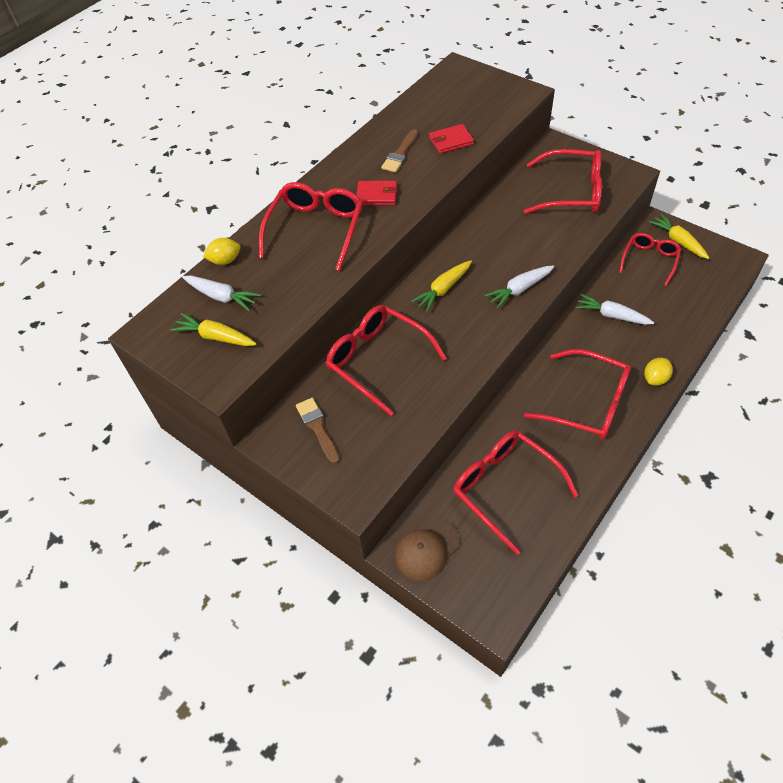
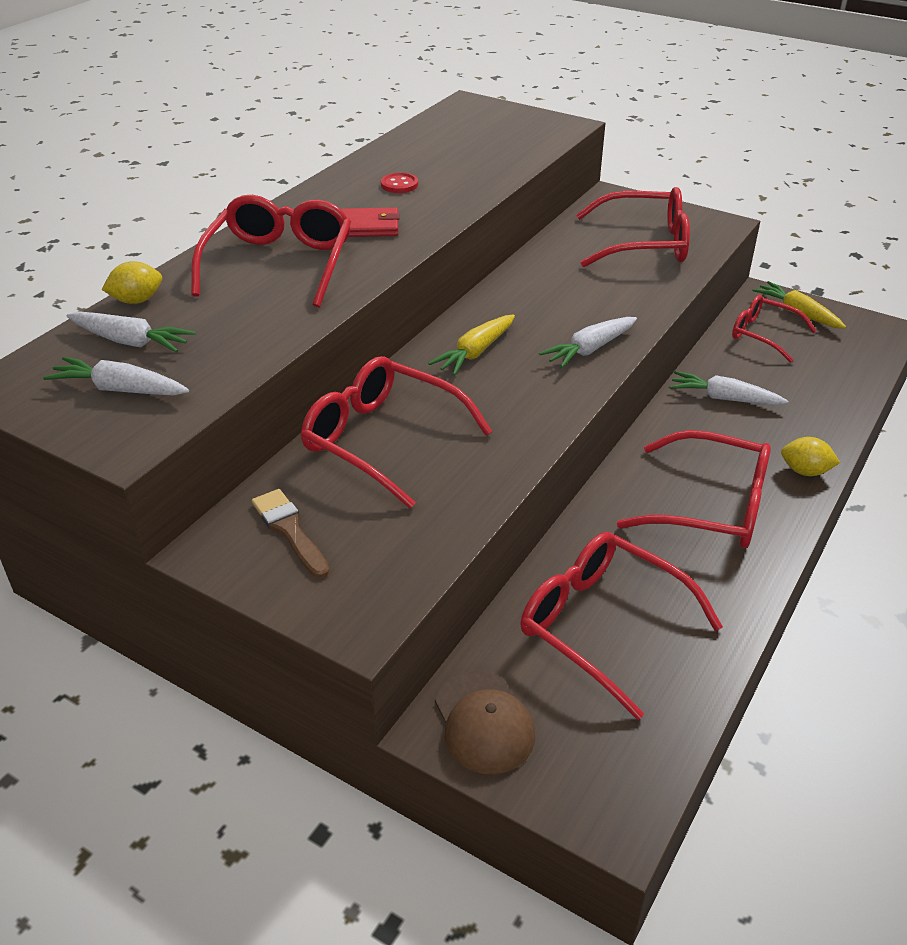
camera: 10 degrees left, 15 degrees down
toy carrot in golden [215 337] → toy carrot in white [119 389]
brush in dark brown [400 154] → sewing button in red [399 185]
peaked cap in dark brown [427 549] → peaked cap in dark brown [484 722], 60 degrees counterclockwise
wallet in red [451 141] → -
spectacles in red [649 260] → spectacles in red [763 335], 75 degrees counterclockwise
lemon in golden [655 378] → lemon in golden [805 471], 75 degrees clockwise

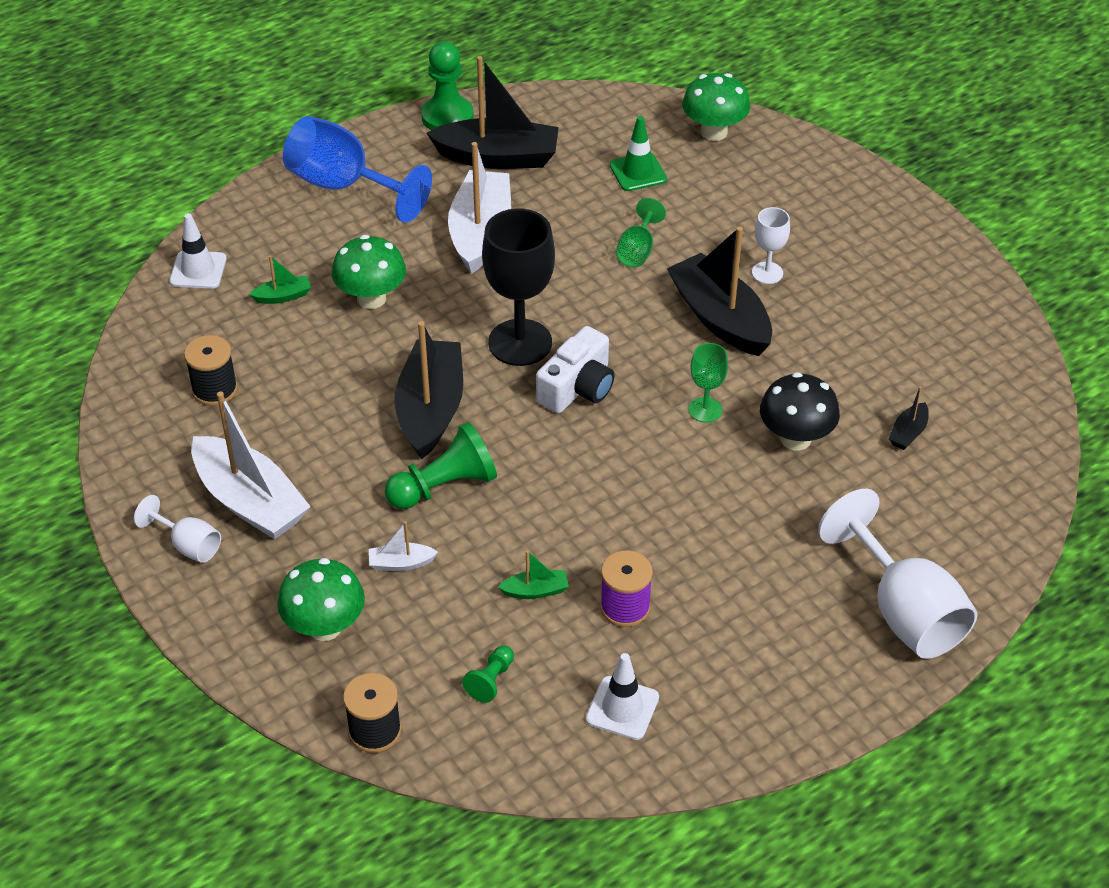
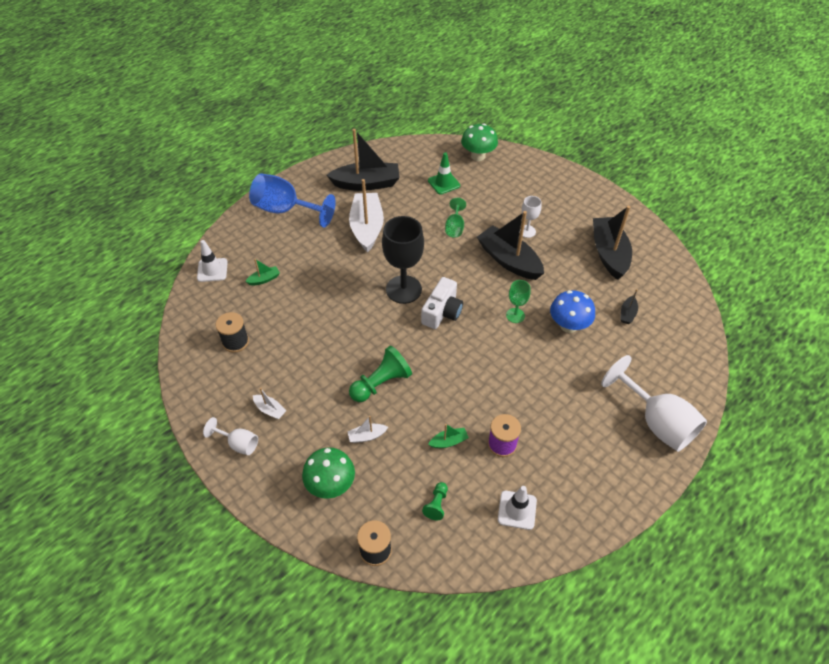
camera: 10 degrees left, 5 degrees up
sailboat in white [250 501] → sailboat in white [270 410], x0.43
mushroom in green [371 298] → -
sailboat in jet-black [431 409] → sailboat in jet-black [609 253], moved
chess pawn in green [447 117] → -
mushroom in jet-black [795 438] → mushroom in royal blue [568 325]

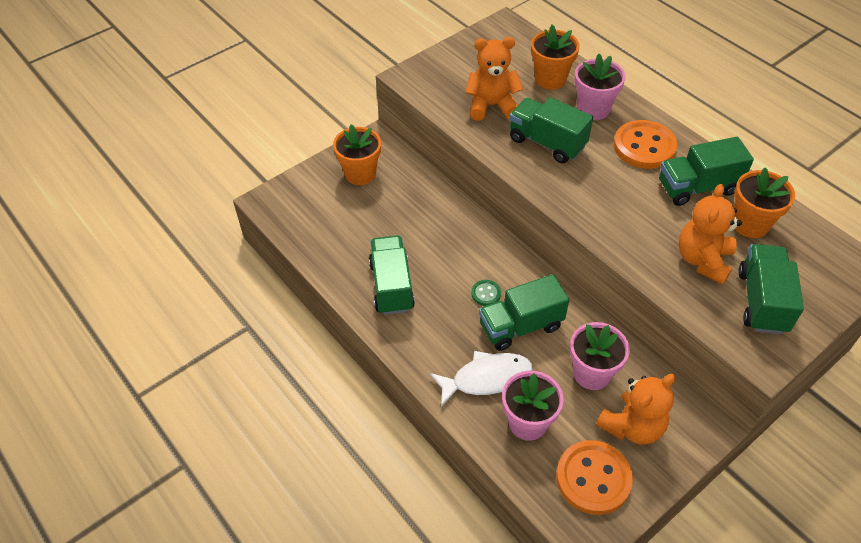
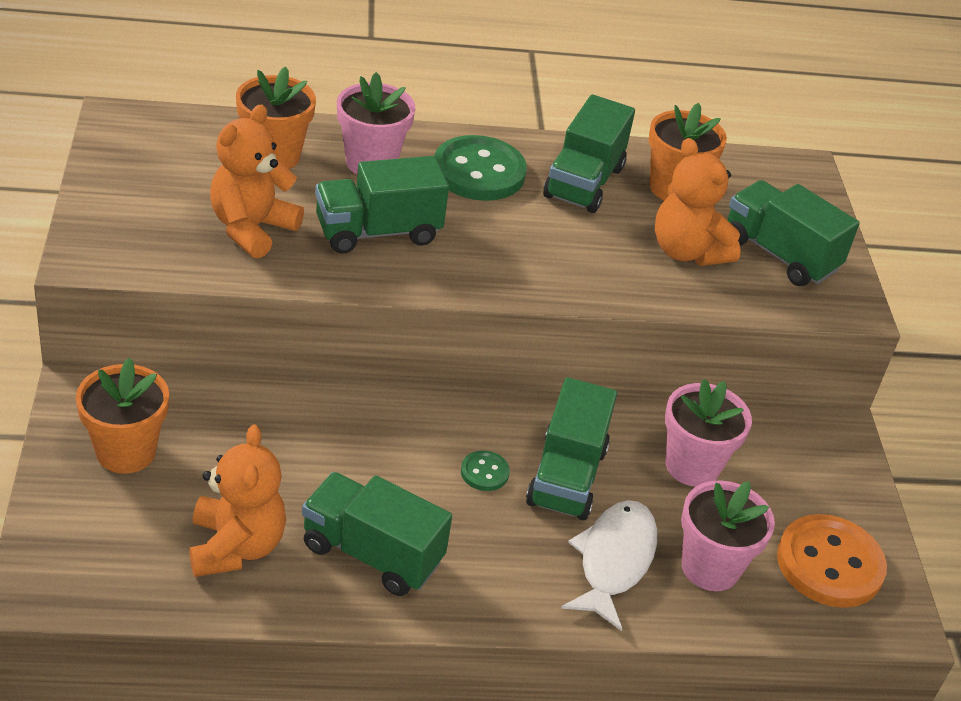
camera: 60 degrees left, 10 degrees down
teddy in orange-coloured [632 426] → teddy in orange-coloured [236 547], moved
sewing button in orange-coloured [644 146] → sewing button in green [479 172]

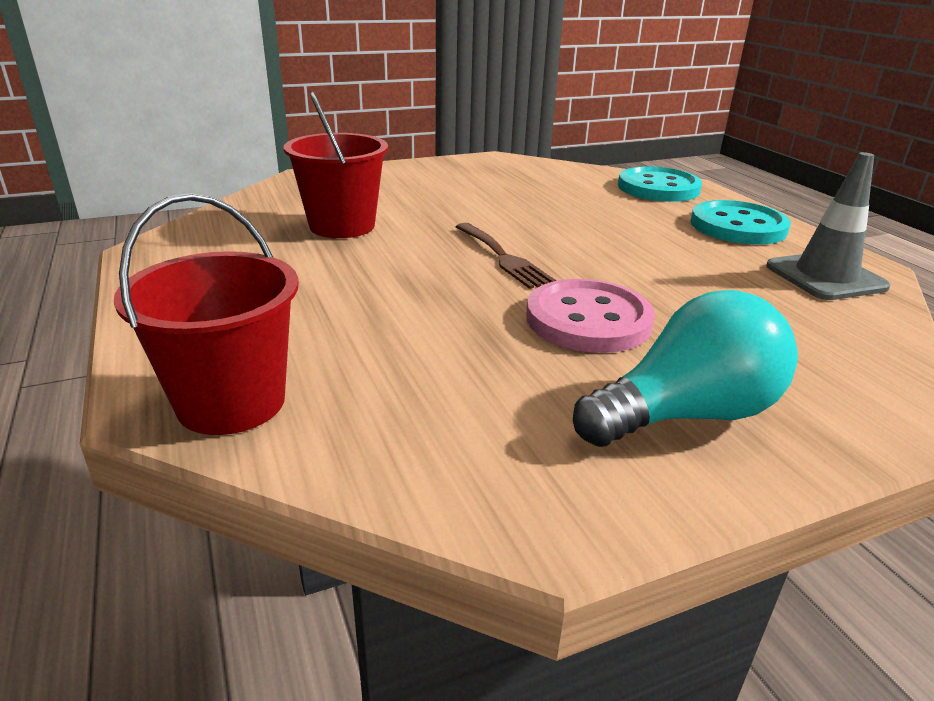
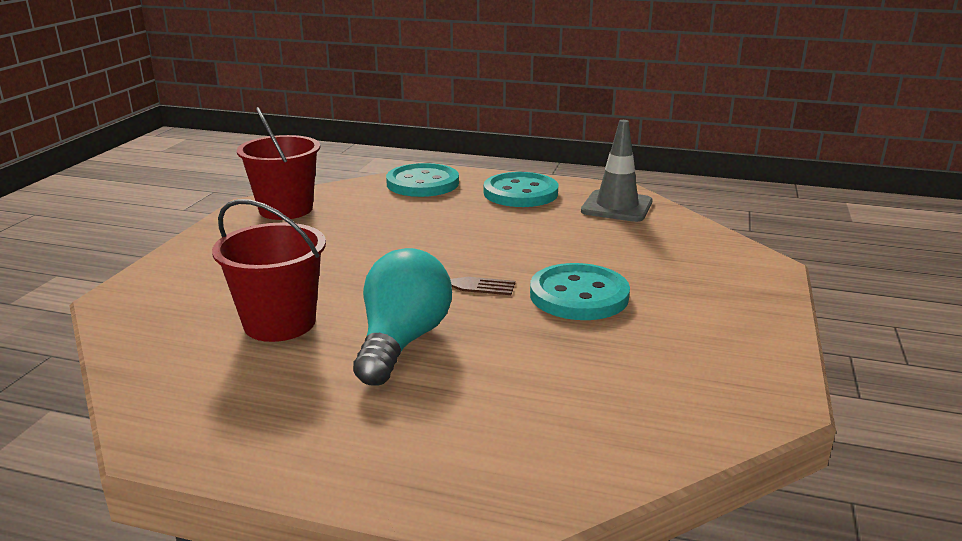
camera: 50 degrees left, 5 degrees down
bucket in red [231 402] → bucket in red [286 209], moved
sewing button in rose-pink [588 320] → sewing button in turquoise [579 295]
lightbulb in turquoise [685 415] → lightbulb in turquoise [402 342], moved

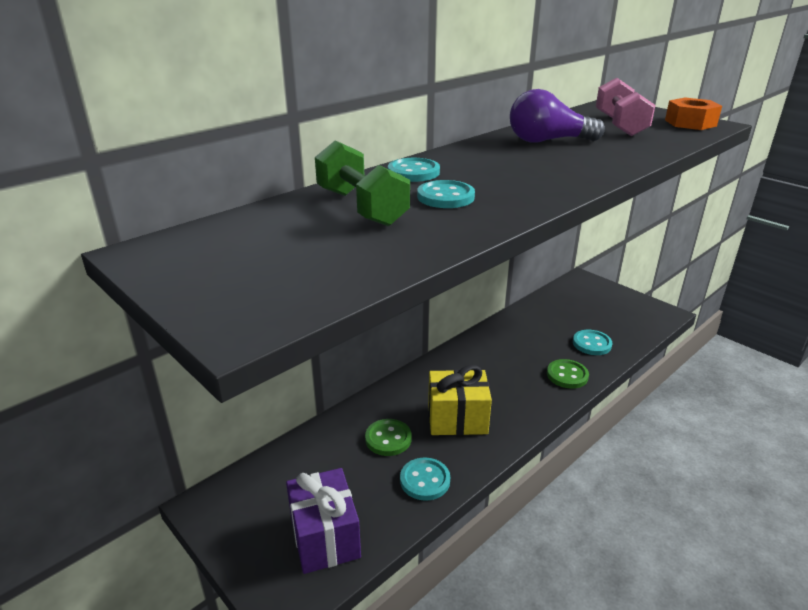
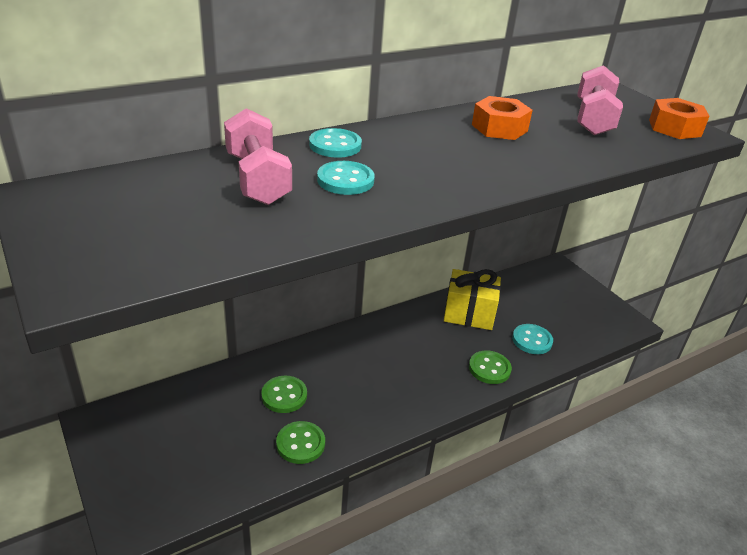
camera: 10 degrees right, 5 degrees up
wrapped gift in violet [325 537] → -
hand weight in green [361 207] → hand weight in rose-pink [257 179]
sewing button in turquoise [425 480] → sewing button in green [300 444]
wrapped gift in golden [457 419] → wrapped gift in golden [469 314], moved
lightbulb in violet [548 141] → nut in orange-coloured [499 128]

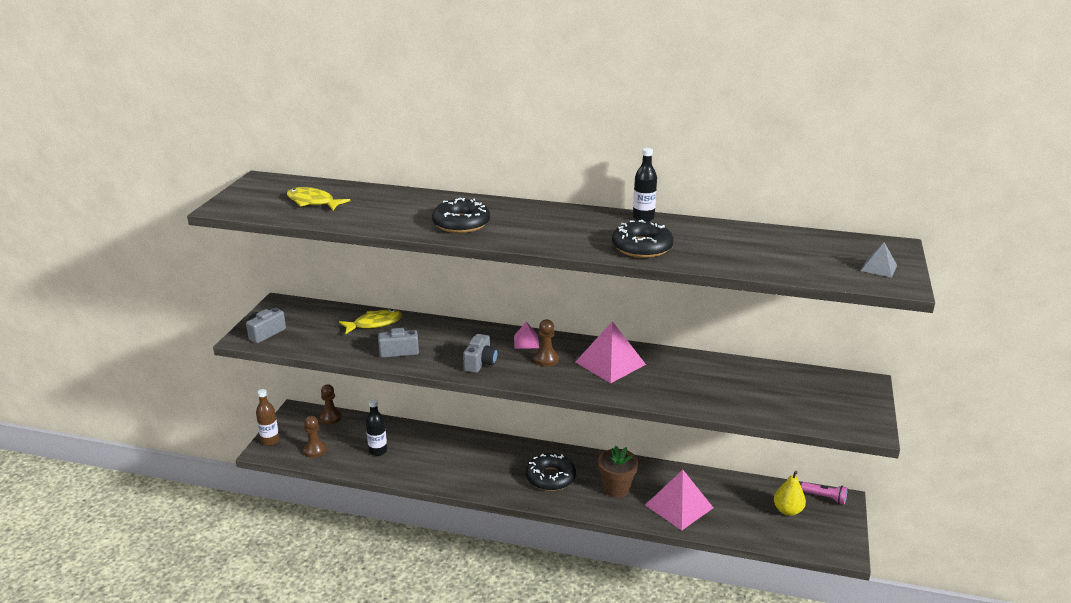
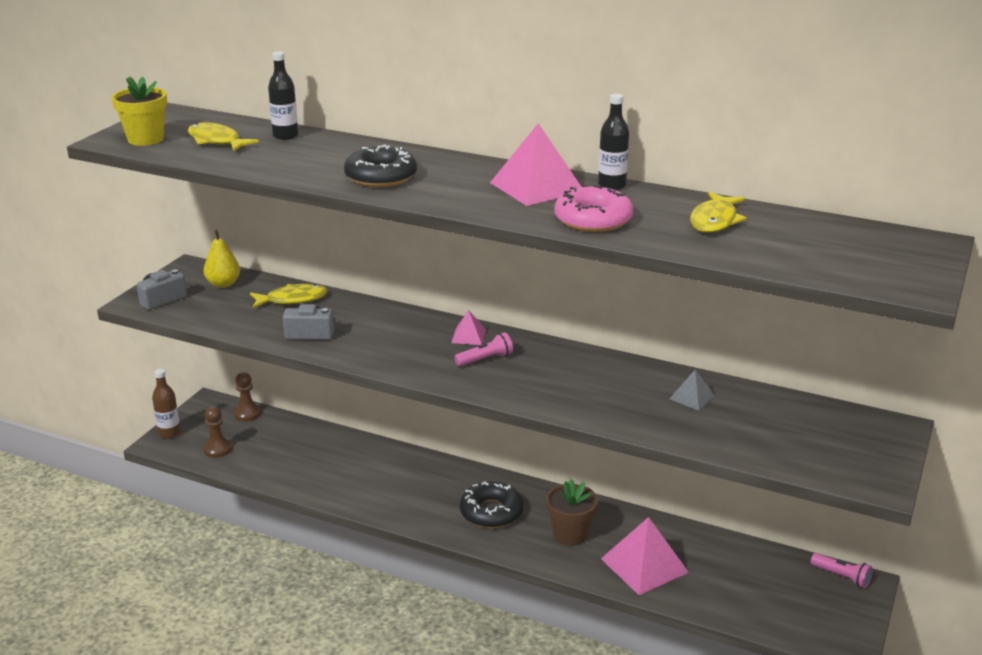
camera: 10 degrees right, 0 degrees up
bottle in jet-black [378 451] → bottle in jet-black [285 136], moved
compact camera in grey [480 363] → -
chess pawn in dark brown [546 359] → torch in rose-pink [485 359]
pyramid in rose-pink [610 363] → pyramid in rose-pink [536 187], moved
donut in jet-black [642 247] → donut in rose-pink [593 219]
toy pear in golden [787 510] → toy pear in golden [223 284], moved
pyramid in grey [878 268] → pyramid in grey [692 397], moved
- → plant pot in golden [145 139]
- → toy fish in golden [715 221]

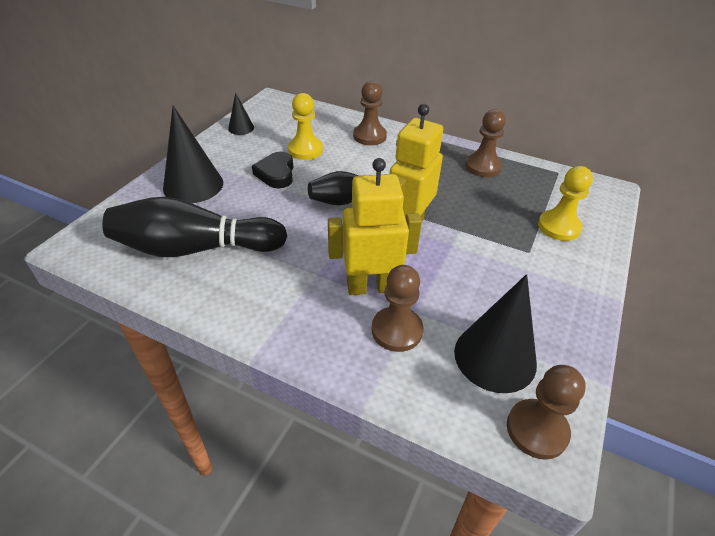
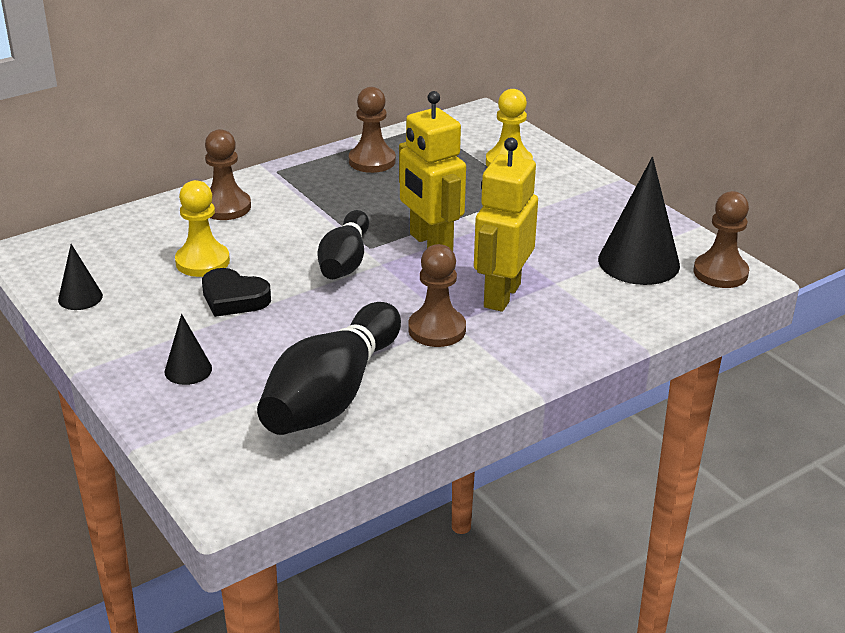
camera: 60 degrees left, 10 degrees down
cone shape in jet-black [193 185] → cone shape in jet-black [188 370], x0.51
chess pawn in dark brown [397 330] → chess pawn in dark brown [437 329], moved

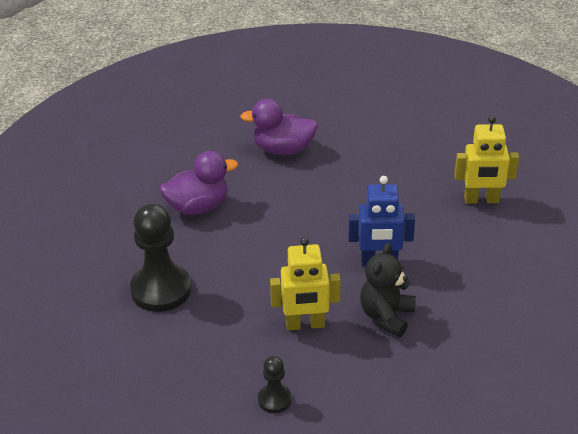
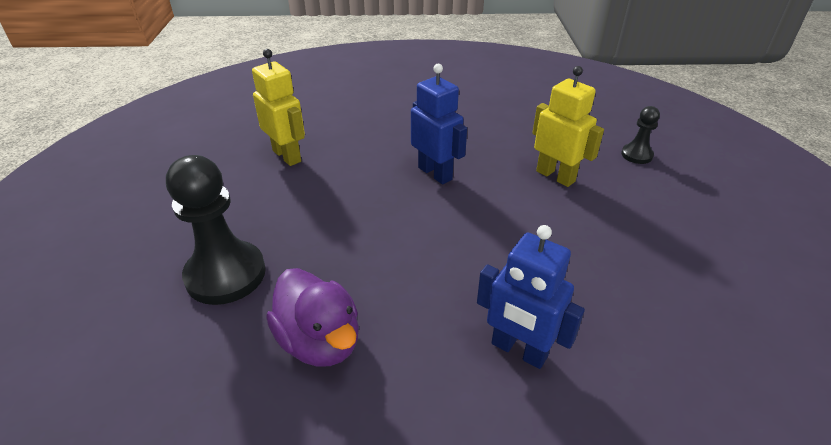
camera: 130 degrees left, 0 degrees up
chess pawn in jet-black [161 290] → chess pawn in jet-black [226 274], moved
duck in violet [198 207] → toy robot in royal blue [518 350]
teddy in jet-black [386 316] → -

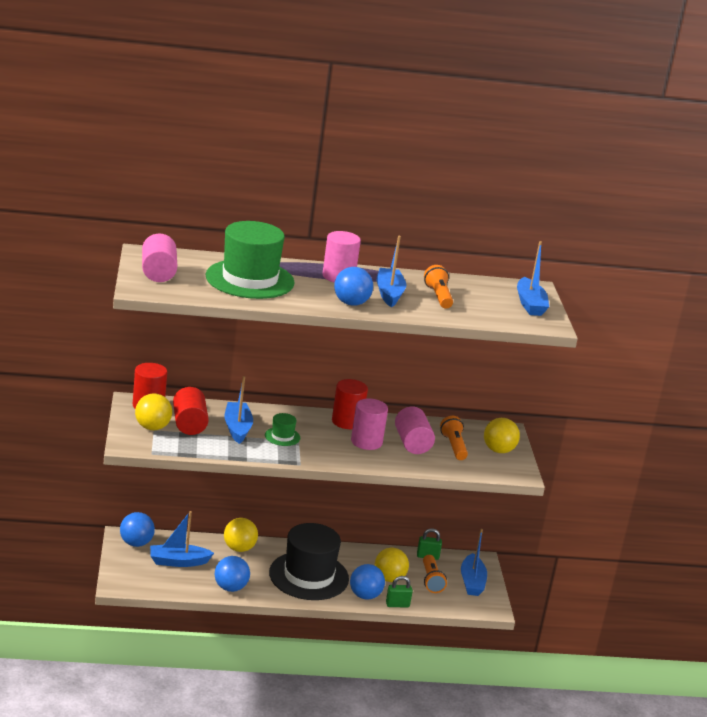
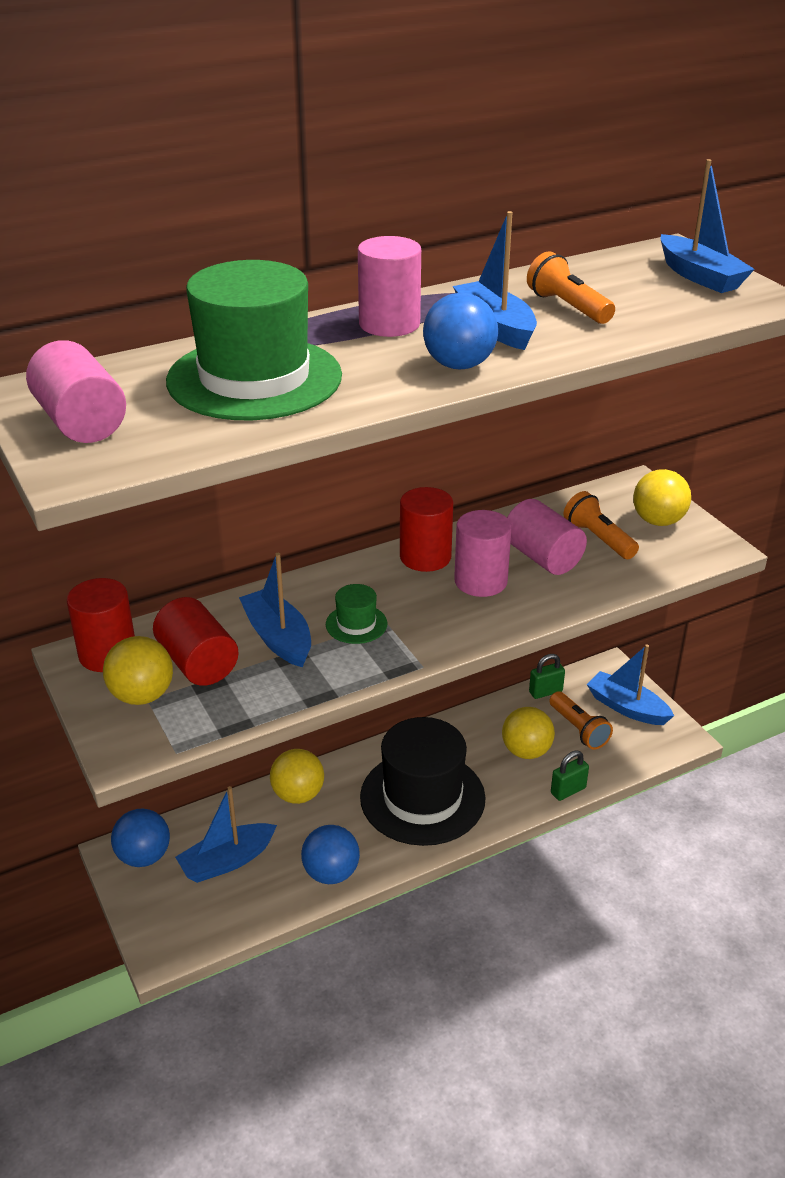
camera: 20 degrees left, 10 degrees up
sphere in royal blue [365 595] → -
sailboat in royal blue [472 582] → sailboat in royal blue [627 707], 150 degrees clockwise

